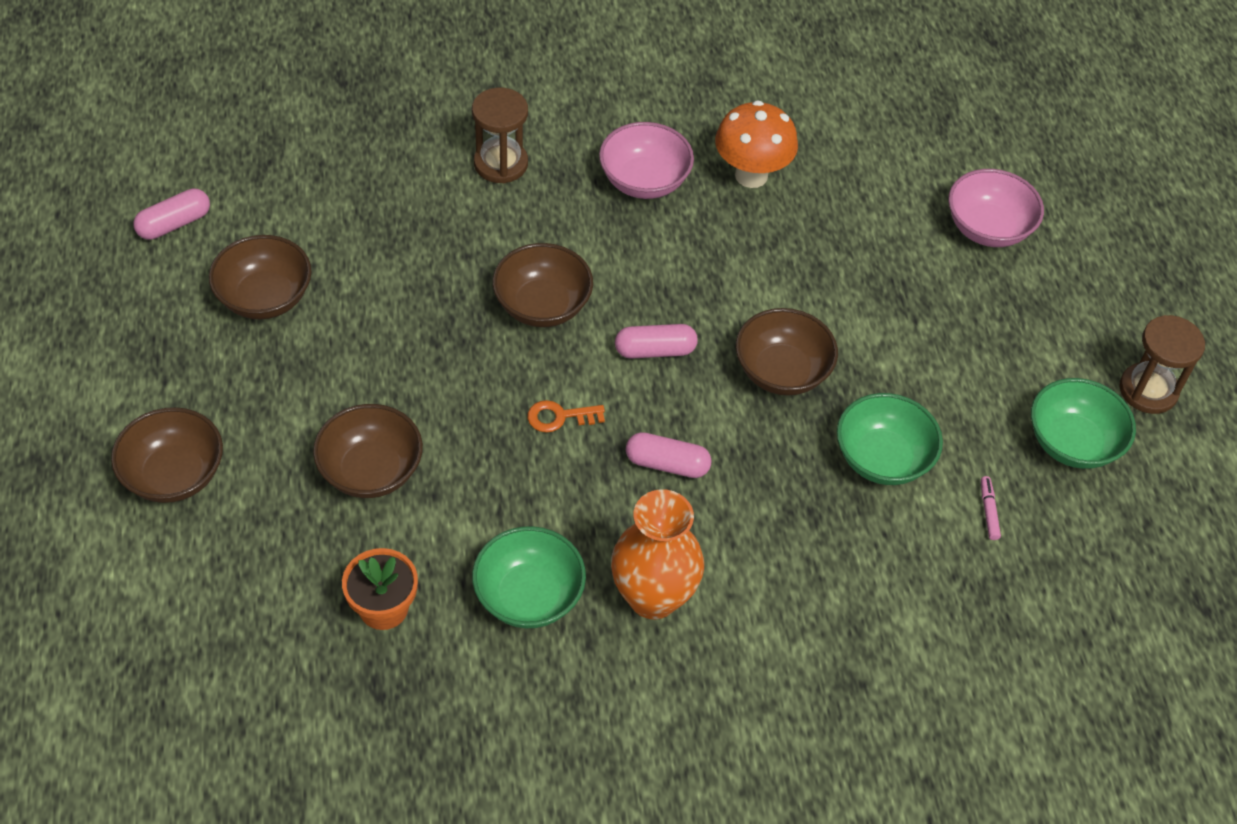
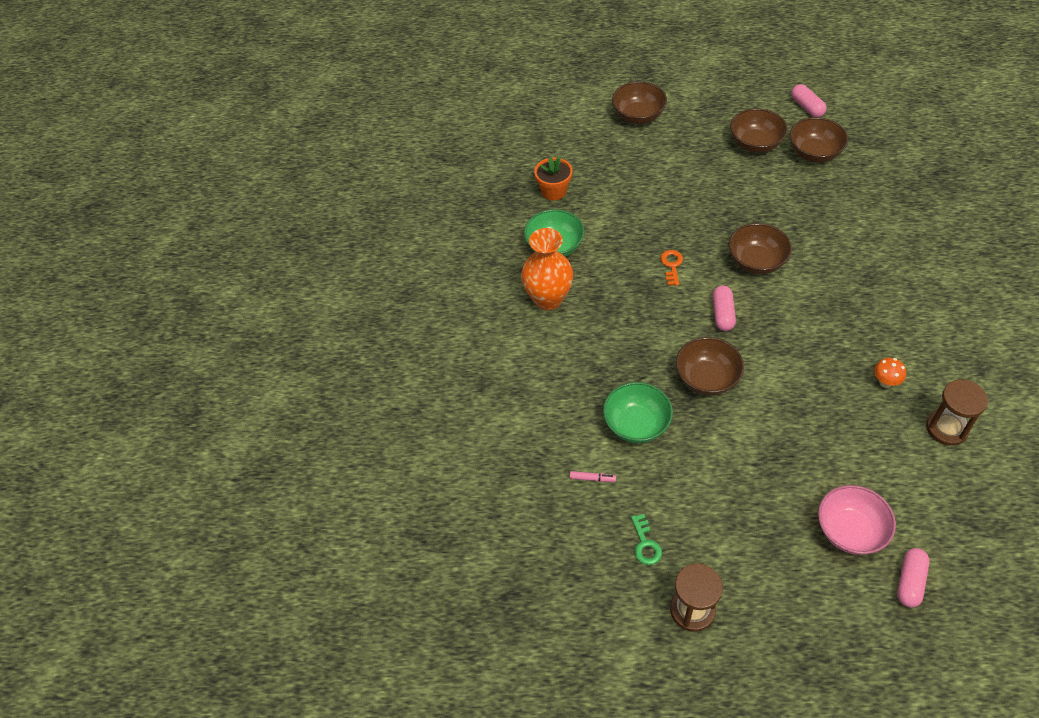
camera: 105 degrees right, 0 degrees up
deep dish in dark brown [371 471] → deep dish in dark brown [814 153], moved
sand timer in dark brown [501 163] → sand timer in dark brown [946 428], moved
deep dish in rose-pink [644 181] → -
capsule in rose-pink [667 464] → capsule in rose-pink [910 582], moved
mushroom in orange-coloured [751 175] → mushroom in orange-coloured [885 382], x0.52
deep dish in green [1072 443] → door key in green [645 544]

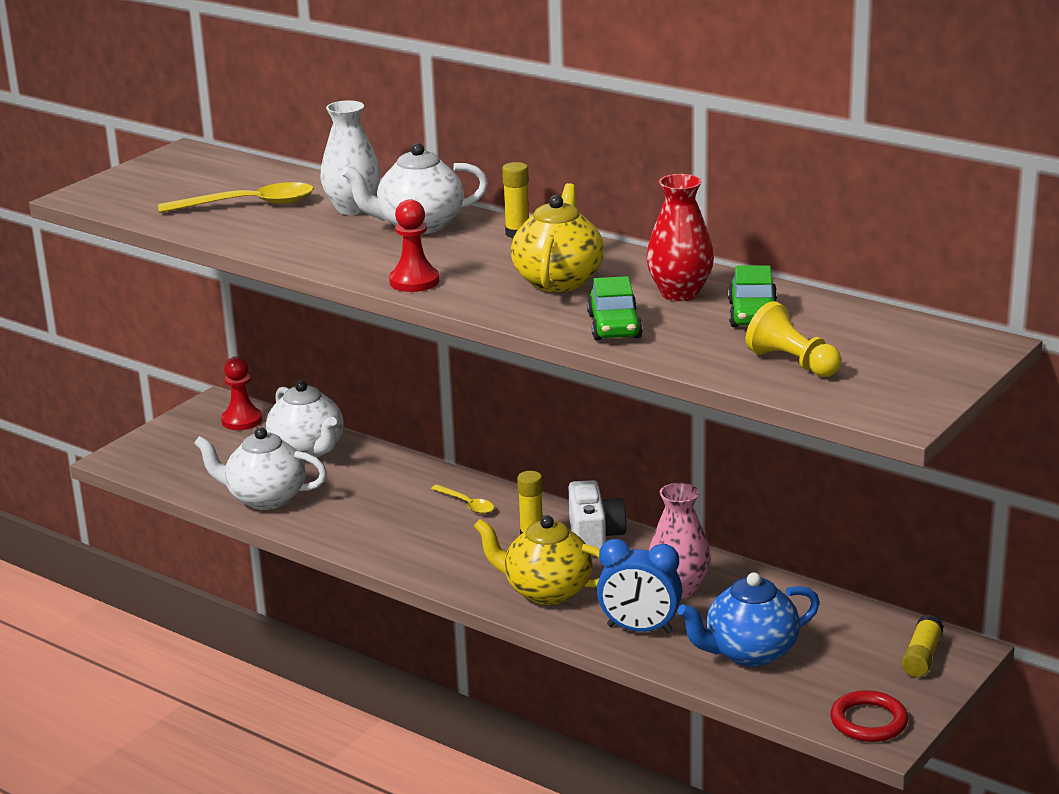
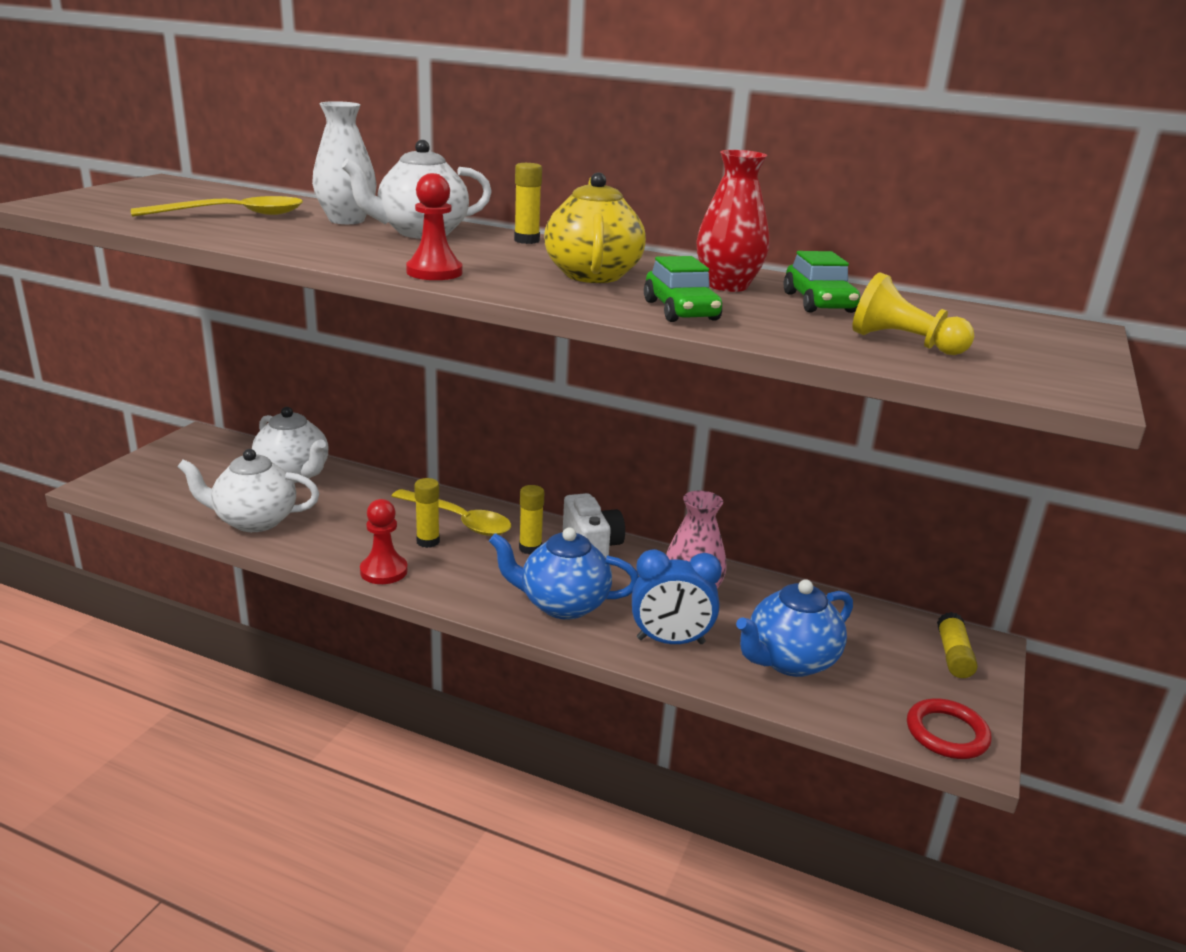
camera: 15 degrees left, 0 degrees up
chess pawn in red [242 420] → chess pawn in red [384 571], moved
spoon in golden [467 504] → spoon in golden [459 521], x1.79
china teapot in golden [546 591] → china teapot in royal blue [562 604]
- → stick of glue in golden [428 541]

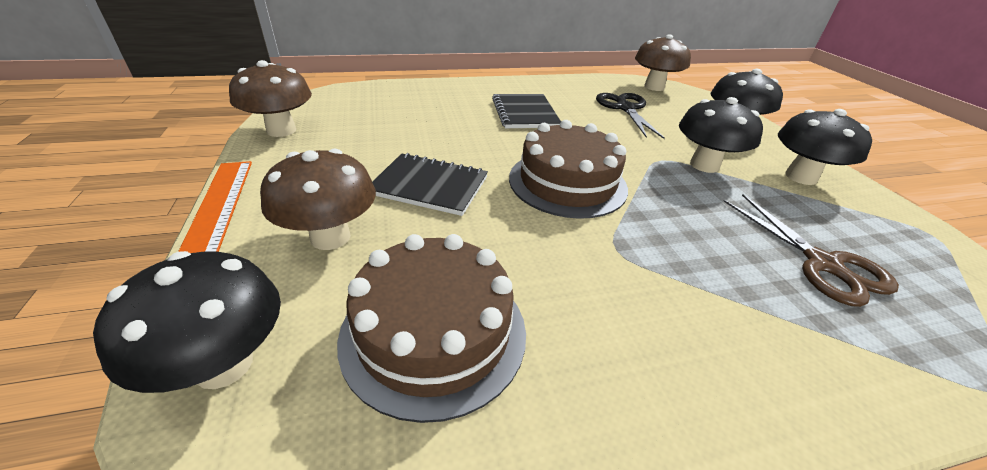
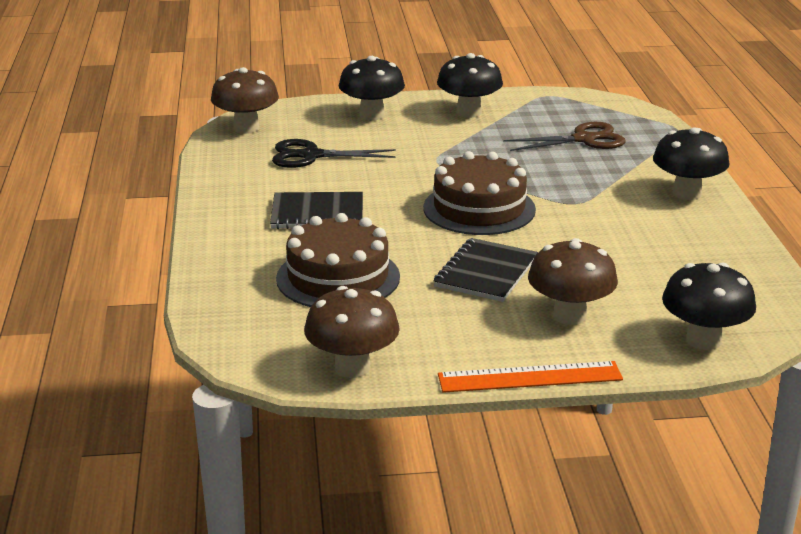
camera: 80 degrees left, 10 degrees down
layer cake in dark brown [434 332] → layer cake in dark brown [338 277], moved
mushroom in jet-black [704 165] → mushroom in jet-black [687 193], moved

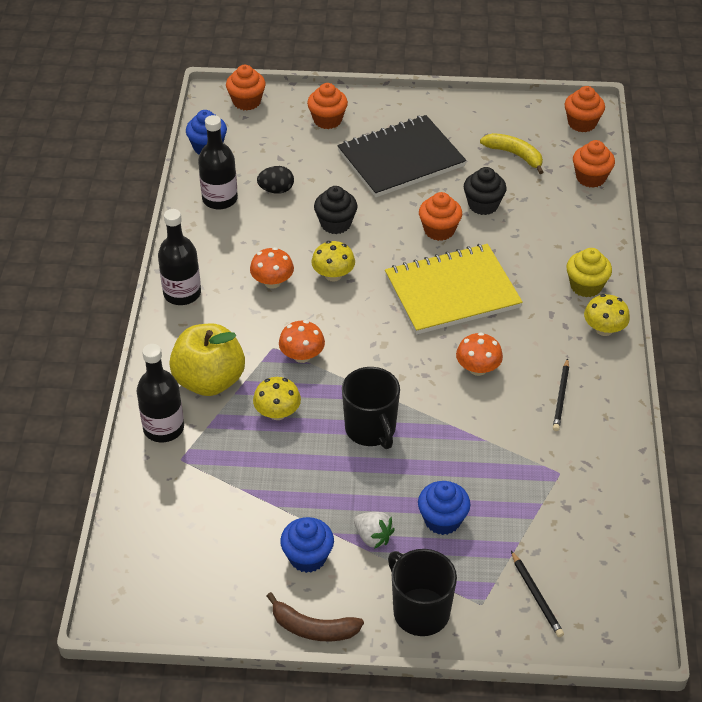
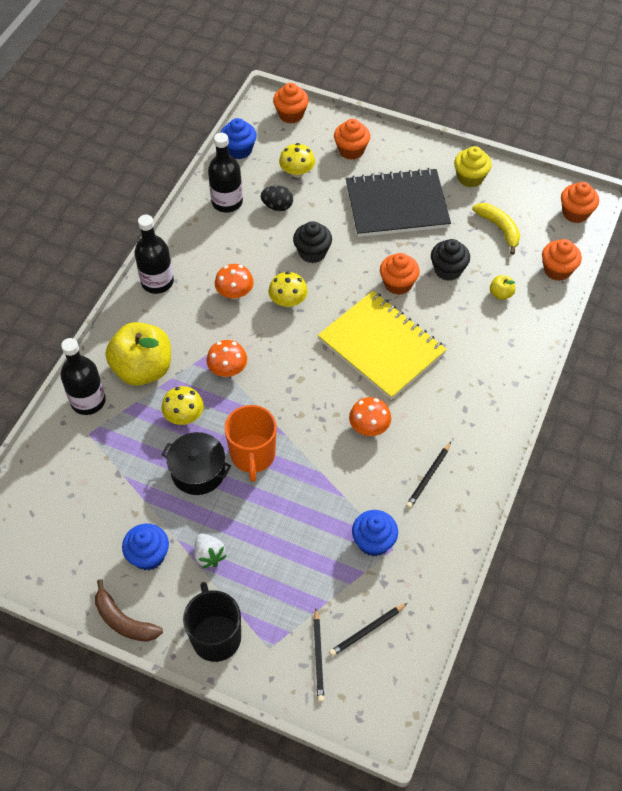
camera: 20 degrees right, 10 degrees up
tea mug in jet-black [371 429] → tea mug in orange-coloured [253 455]
notebook in golden [452 292] → notebook in golden [381 346], 45 degrees clockwise
fairy cake in royal blue [442 520] → fairy cake in royal blue [373 542], moved
fairy cake in golden [586 286] → fairy cake in golden [470 178], moved
mushroom in golden [604 329] → mushroom in golden [297 172], moved
- → stockpot in jet-black [198 471]
- → pencil in jet-black [367 630]
- → toy apple in golden [501 294]

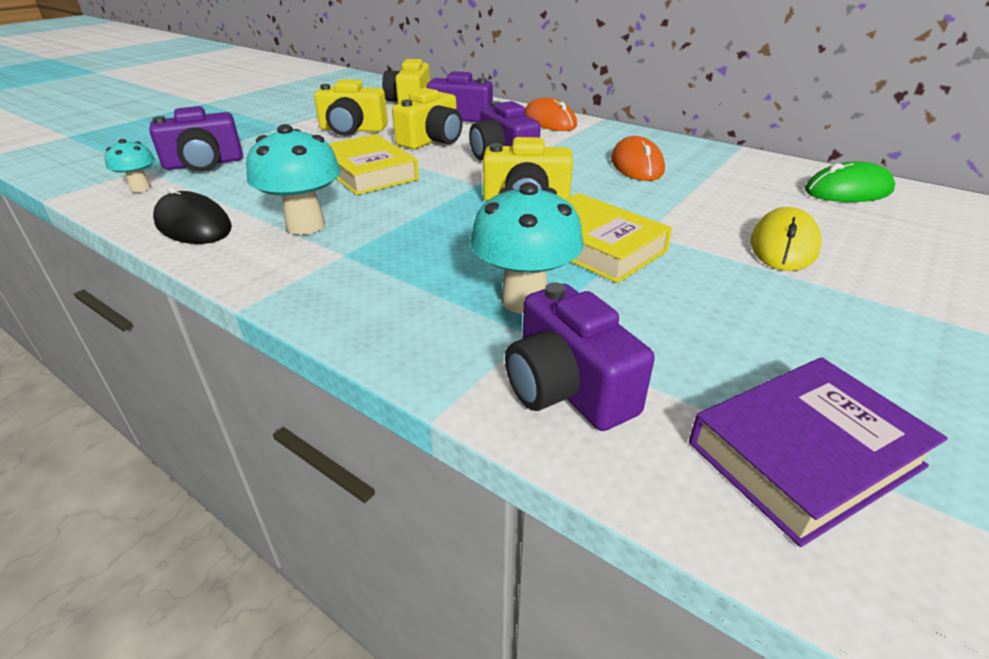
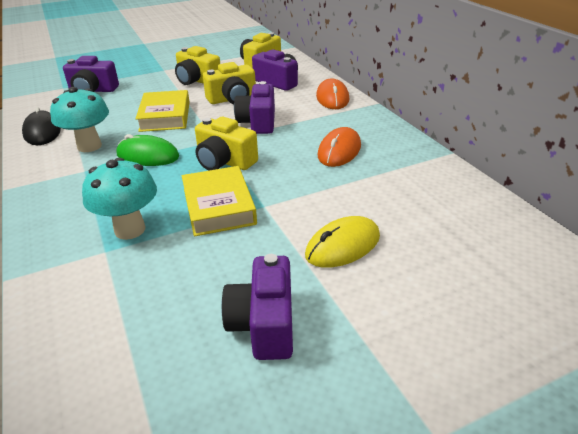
camera: 30 degrees right, 0 degrees up
mushroom in turquoise [140 188] → -
compact camera in violet [567 388] → compact camera in violet [264 324], moved
hardcover in violet [804 454] → -
mouse in green [848 190] → mouse in green [148 155], moved

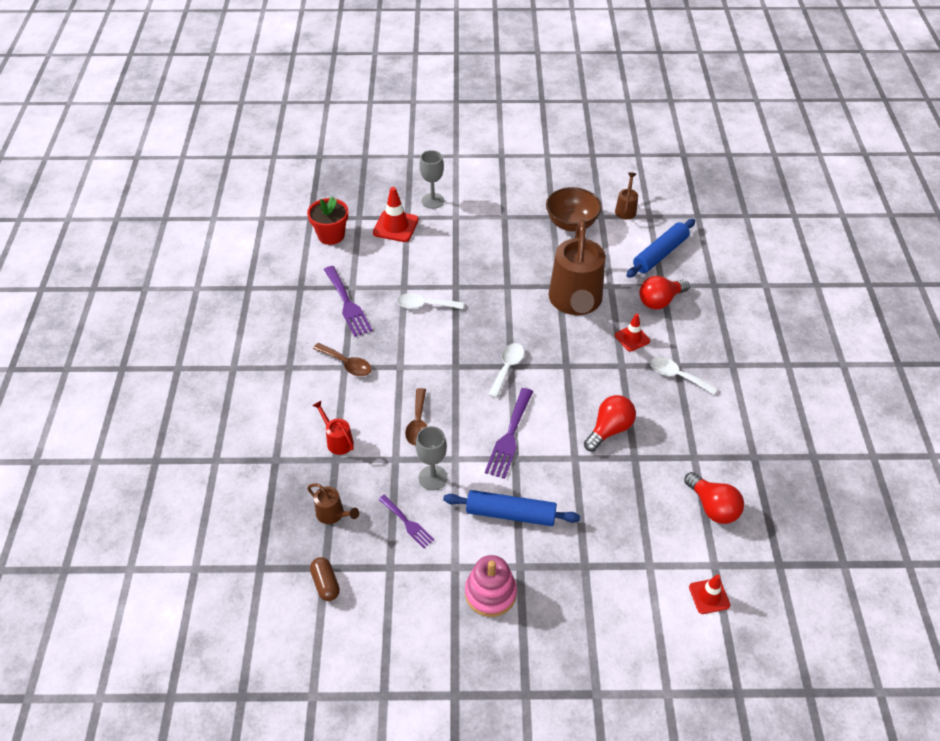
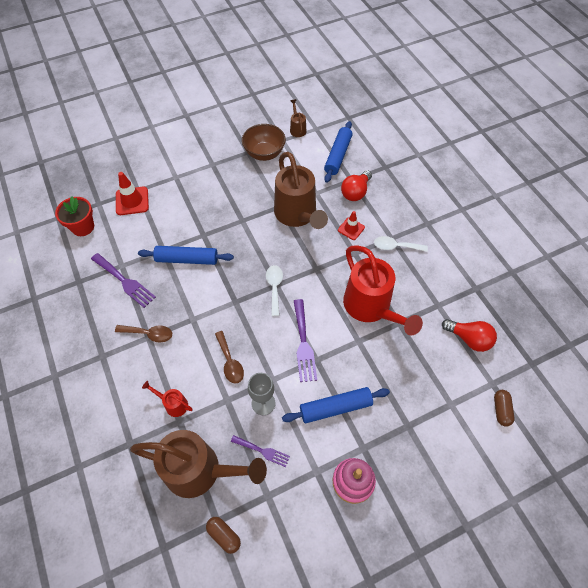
camera: 25 degrees left, 10 degrees up
watering pot in dark brown [333 514] → watering pot in dark brown [201 471], x2.32
spoon in white [425 305] → pastry roller in royal blue [187 259]
wine glass in grey [432 201] → -
lightbulb in red [609 430] → watering pot in red [371 308]
safety cone in red [709 596] → capsule in dark brown [501 410]

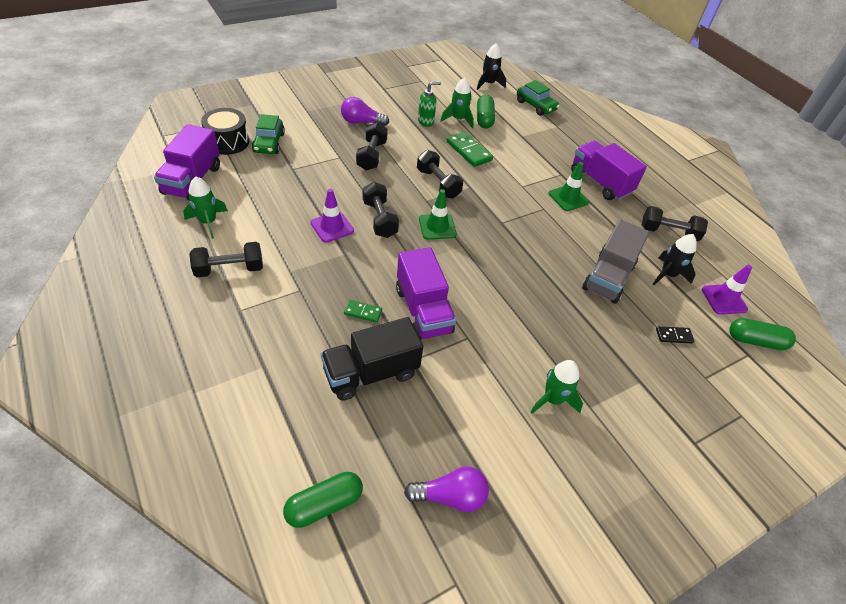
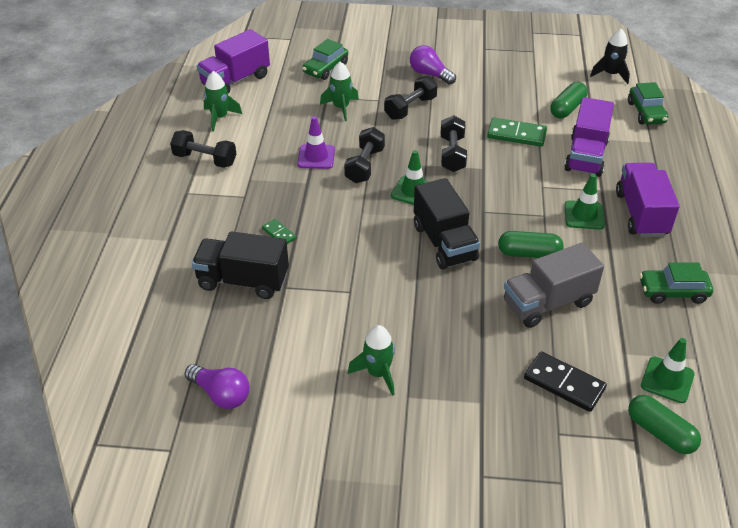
camera: 40 degrees right, 5 degrees down
snare drum in jet-black [228 142] → -
capsule in green [324 504] → capsule in green [529 253], moved
truck in violet [423 310] → truck in violet [586 156], moved
soap pump in green [426 121] → -
spaceship in green [458 119] → spaceship in green [341 108], moved
domino piece in green [469 151] → domino piece in green [516 134], 75 degrees counterclockwise
hand weight in jet-black [668 232] → car in green [673 292]
spaceship in jet-black [667 275] → -
domino piece in jet-black [674 336] → domino piece in jet-black [564 383], x1.80
safety cone in violet [724 299] → safety cone in green [667 380]
- → truck in jet-black [444 243]

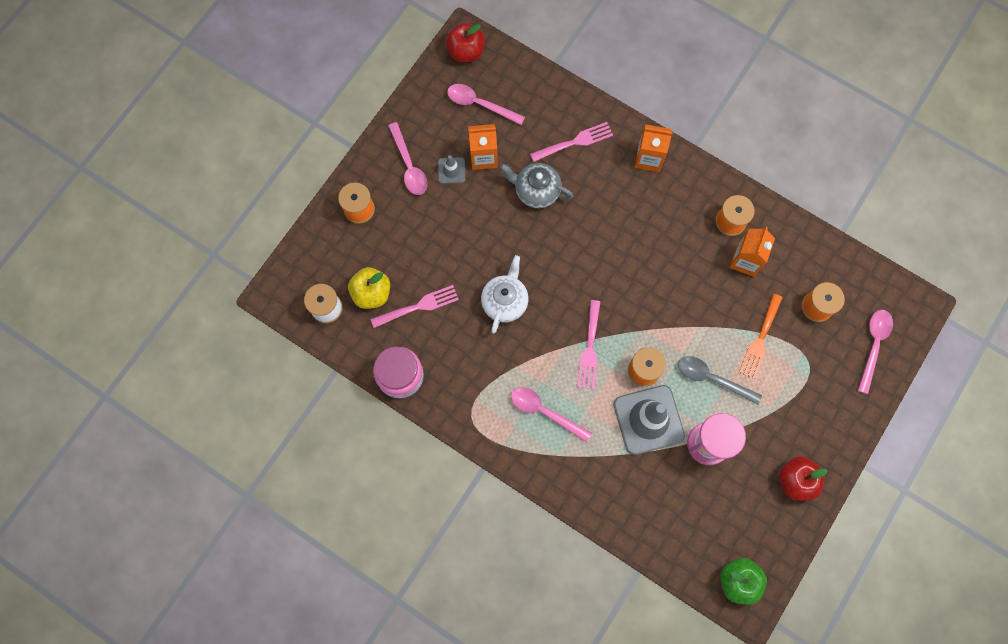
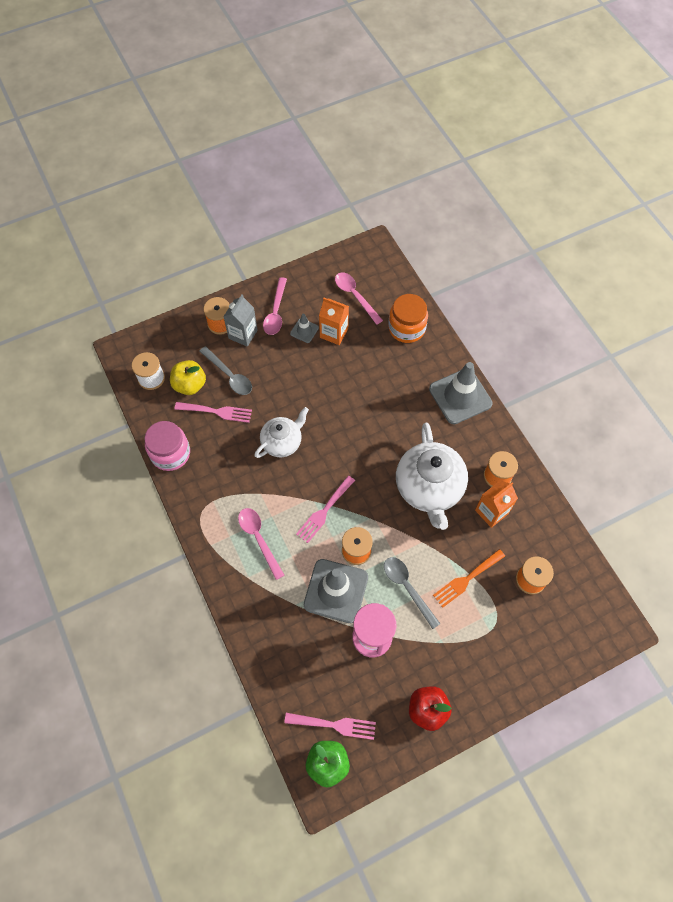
camera: 30 degrees right, 10 degrees down
toy apple in red [466 52] → -
china teapot in grey [536 191] → -
dinner fork in rose-pink [575 142] → dinner fork in rose-pink [334 725], moved
carton in orange-coloured [648 158] → safety cone in grey [460 396]
spoon in rose-pink [873 345] → -
- → spoon in grey [229 375]
- → carton in grey [243 334]
- → preserve jar in orange-coloured [406 328]
- → china teapot in white [429 488]

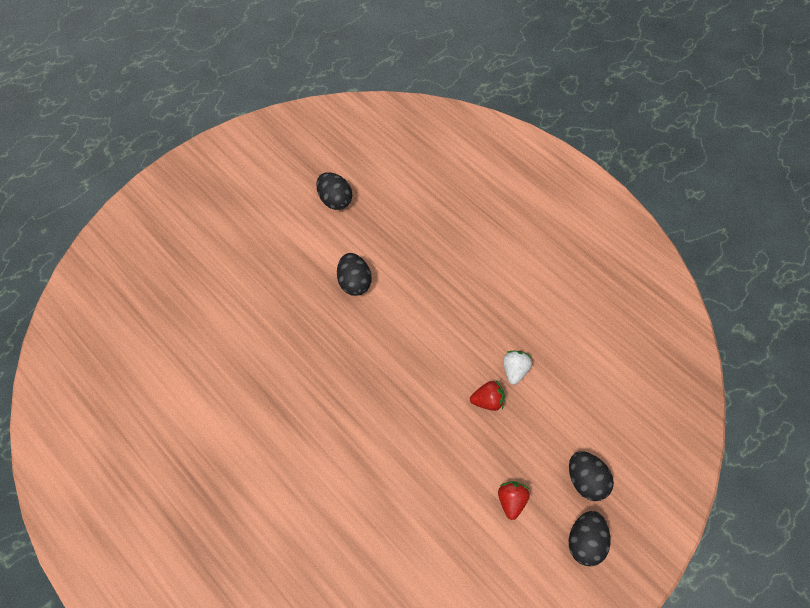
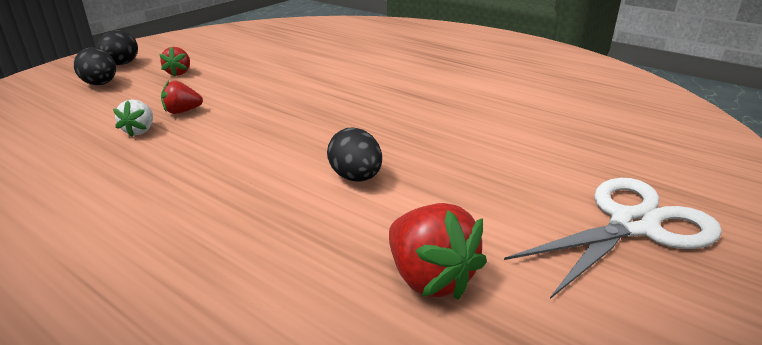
camera: 170 degrees right, 30 degrees down
egg in jet-black [335 200] → strawberry in red [429 278]
- → shears in white [633 225]

